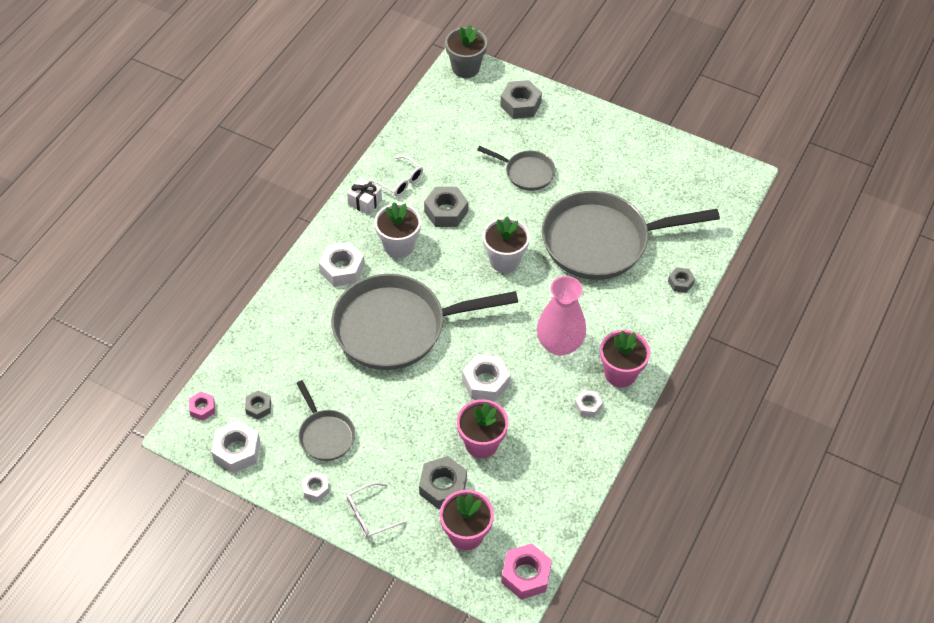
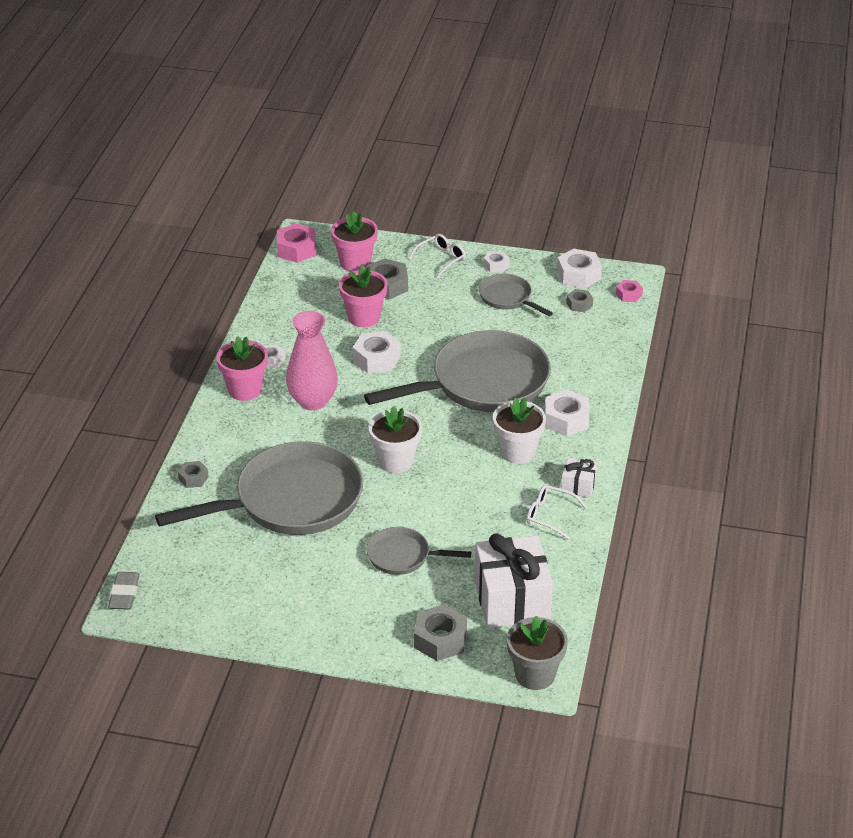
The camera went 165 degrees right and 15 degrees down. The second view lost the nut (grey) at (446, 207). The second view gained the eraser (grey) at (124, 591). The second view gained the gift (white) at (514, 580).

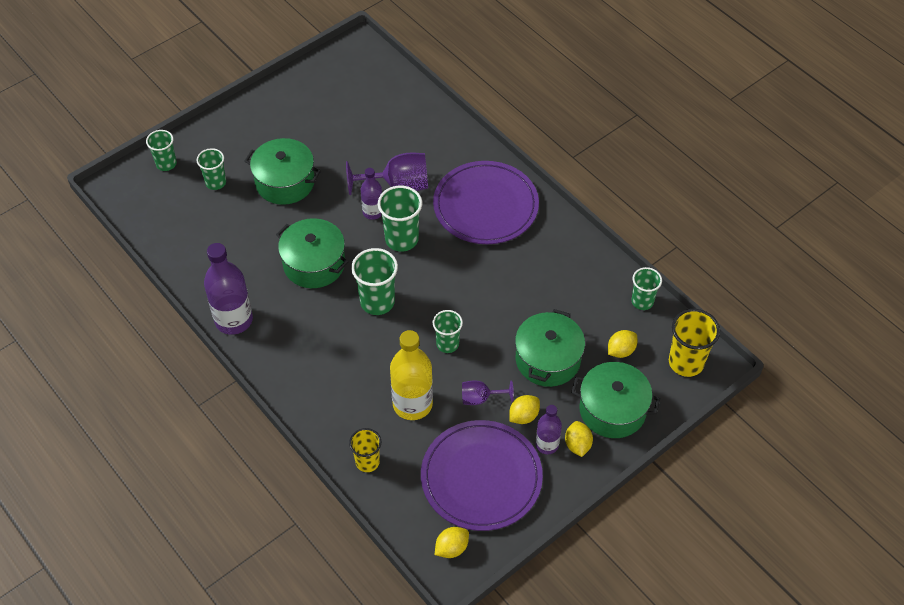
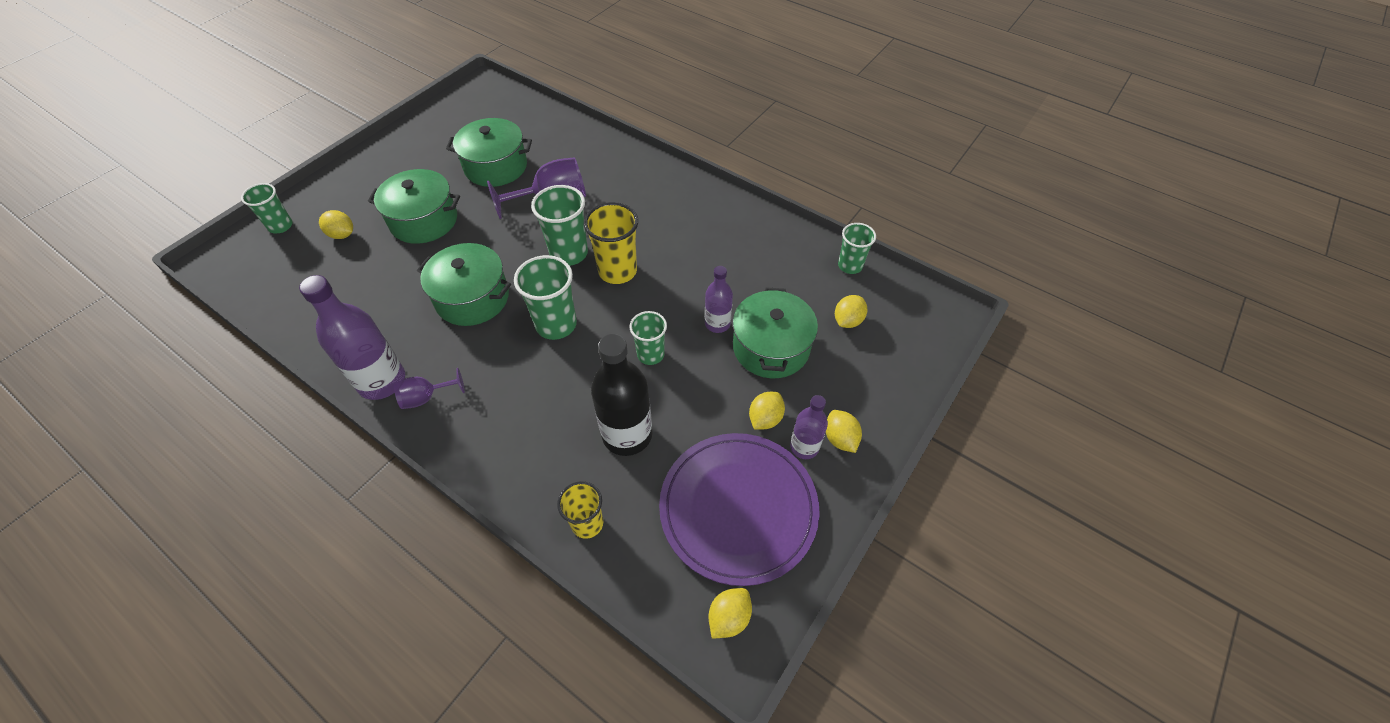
The camera went 15 degrees left and 0 degrees up. The second view lost the plate (purple) at (486, 202). The bottle (purple) ended up elsewhere, having gone from (371, 194) to (719, 299). The goblet (purple) ended up elsewhere, having gone from (488, 392) to (429, 388). The pot (green) ended up elsewhere, having gone from (615, 400) to (489, 152). The cup (yellow) ended up elsewhere, having gone from (694, 343) to (611, 243). Where the cup (green) stood at (211, 169), the lemon (yellow) came to stand at (336, 224). What was the bottle (yellow) at (411, 375) turned into the bottle (black) at (622, 395).

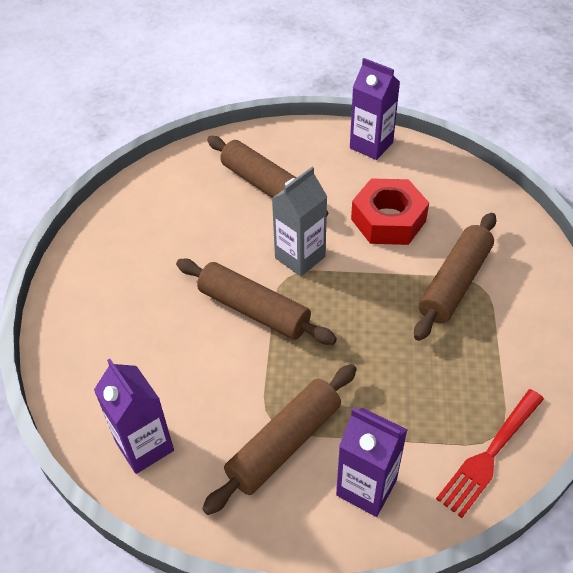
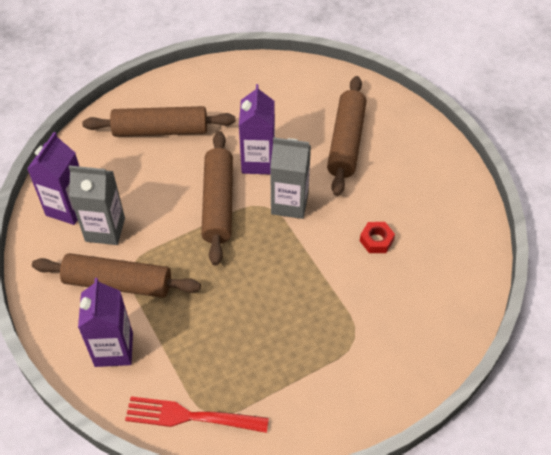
The camera went 55 degrees right and 5 degrees up. The second view gained the carton (grey) at (97, 205). The carton (purple) ended up elsewhere, having gone from (375, 109) to (257, 129). The rolling pin (brown) ended up elsewhere, having gone from (455, 277) to (158, 121). The size of the nut (red) at (390, 211) changed by a factor of 0.47.

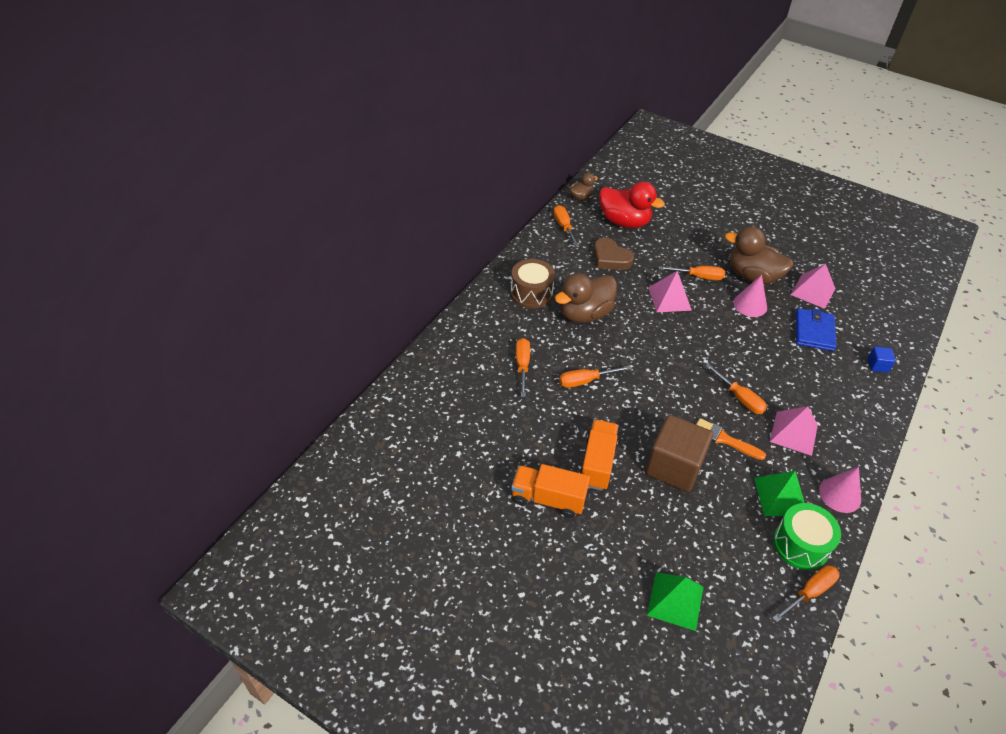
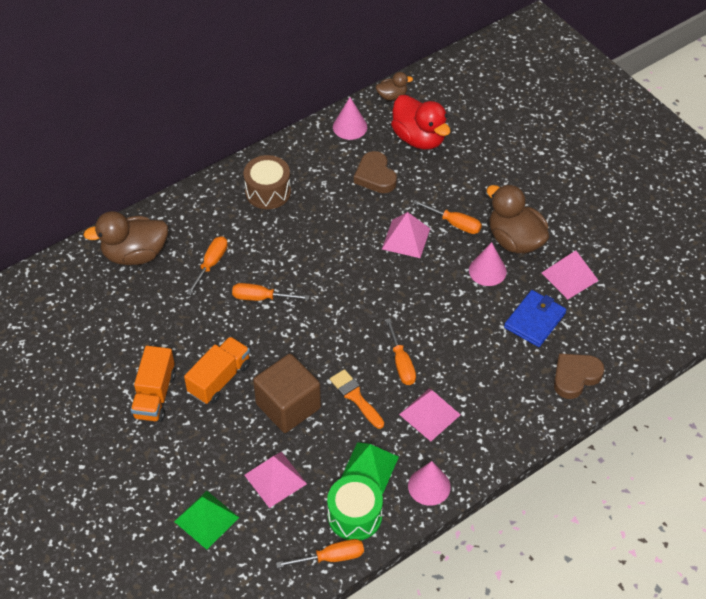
The camera went 25 degrees right and 5 degrees up. The second view gained the pyramid (pink) at (275, 480). The duck (brown) ended up elsewhere, having gone from (586, 298) to (125, 238). Where the screwdriver (orange) stood at (566, 226), the cone (pink) came to stand at (350, 118). Where the cube (blue) stood at (882, 360), the heart (brown) came to stand at (579, 376). The truck (orange) at (550, 491) ended up facing another way, 120 degrees counterclockwise from before.

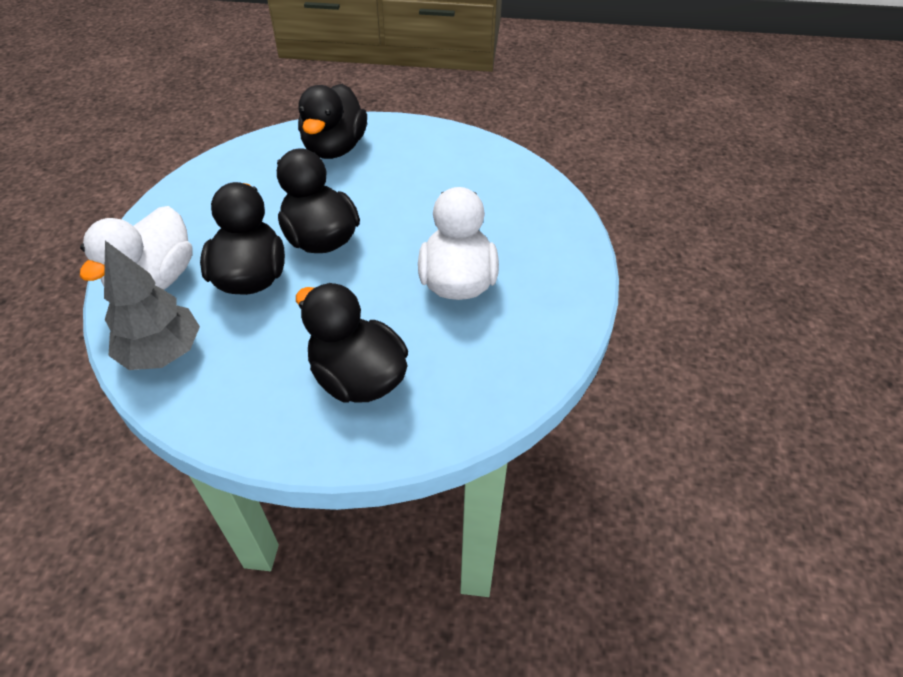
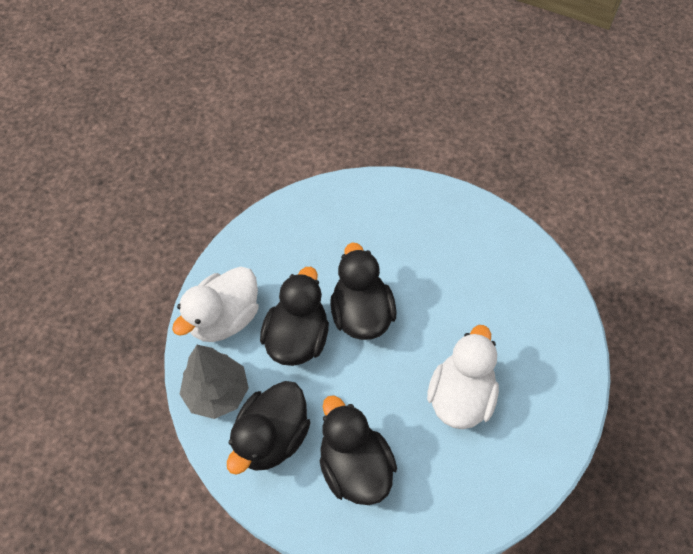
The camera went 20 degrees right and 10 degrees up. The duck (black) ended up elsewhere, having gone from (332, 121) to (268, 428).

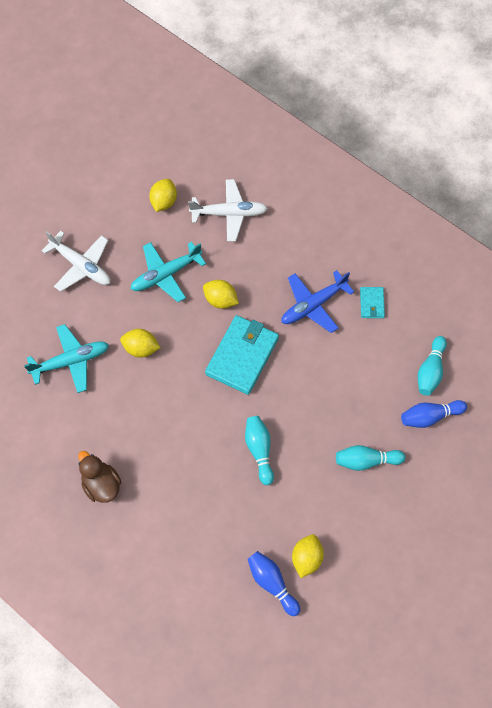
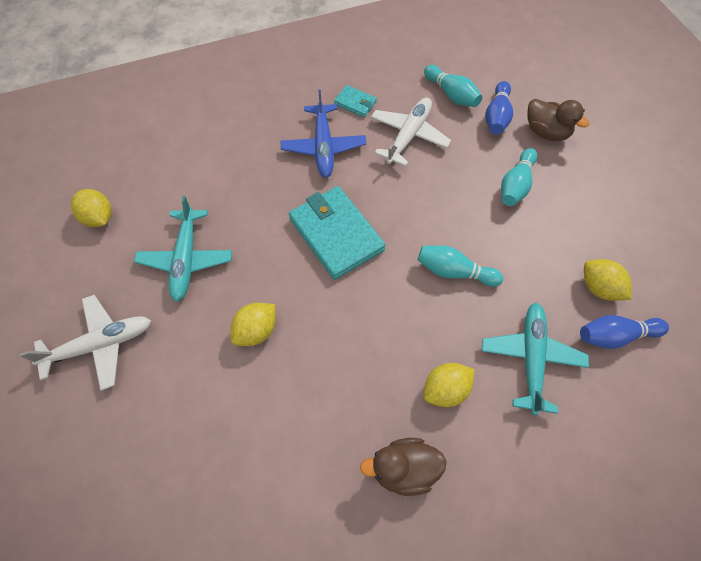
The camera went 60 degrees left and 5 degrees down. The second view gained the duck (brown) at (558, 120). The plane (turquoise) ended up elsewhere, having gone from (66, 358) to (535, 359). The plane (white) ended up elsewhere, having gone from (228, 210) to (411, 132). The lemon (yellow) ended up elsewhere, having gone from (221, 294) to (449, 385).

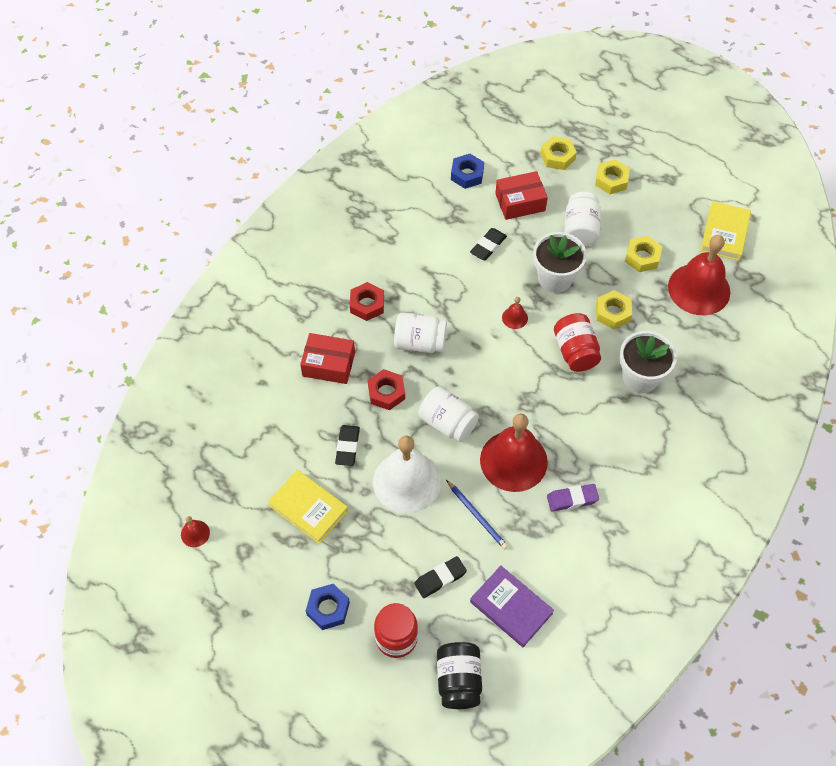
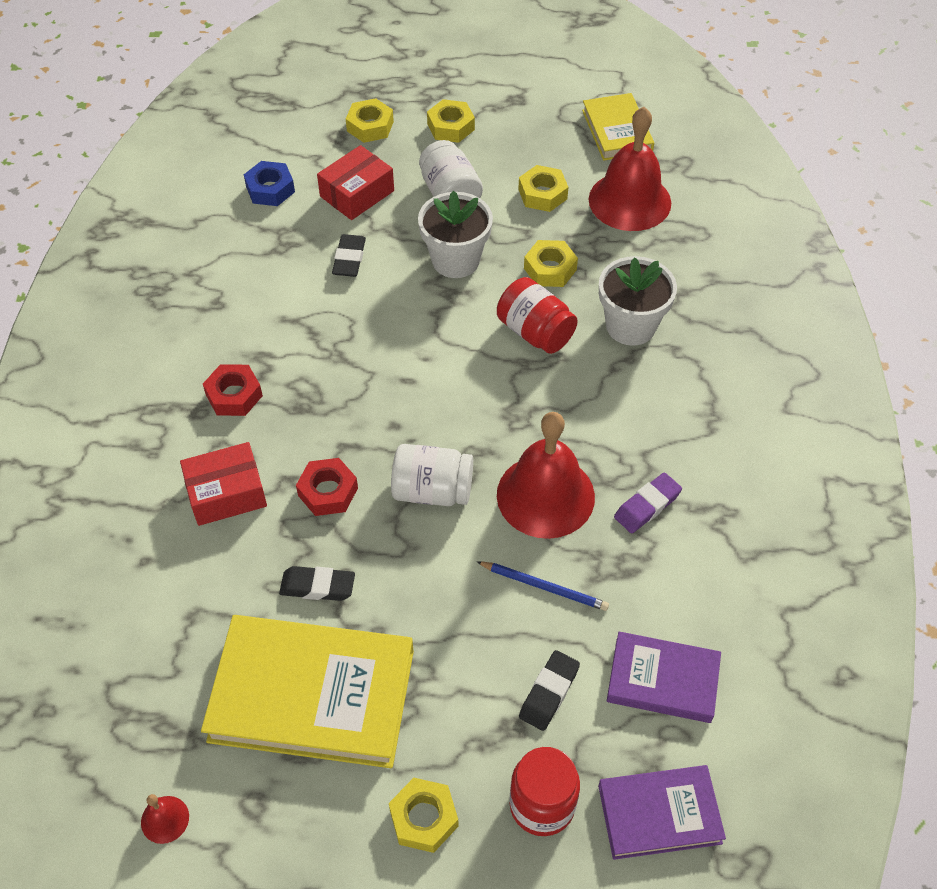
The camera went 30 degrees left and 5 degrees down. The second view lost the bell (white) at (407, 475). The second view lost the jar (white) at (420, 332). The second view lost the bell (red) at (515, 313). Where the jar (black) stood at (459, 675), the book (purple) came to stand at (662, 812). What was the nut (blue) at (328, 607) turned into the nut (yellow) at (423, 815). The eraser (black) at (347, 445) ended up facing another way, 60 degrees counterclockwise from before. The size of the book (yellow) at (308, 507) changed by a factor of 1.77.

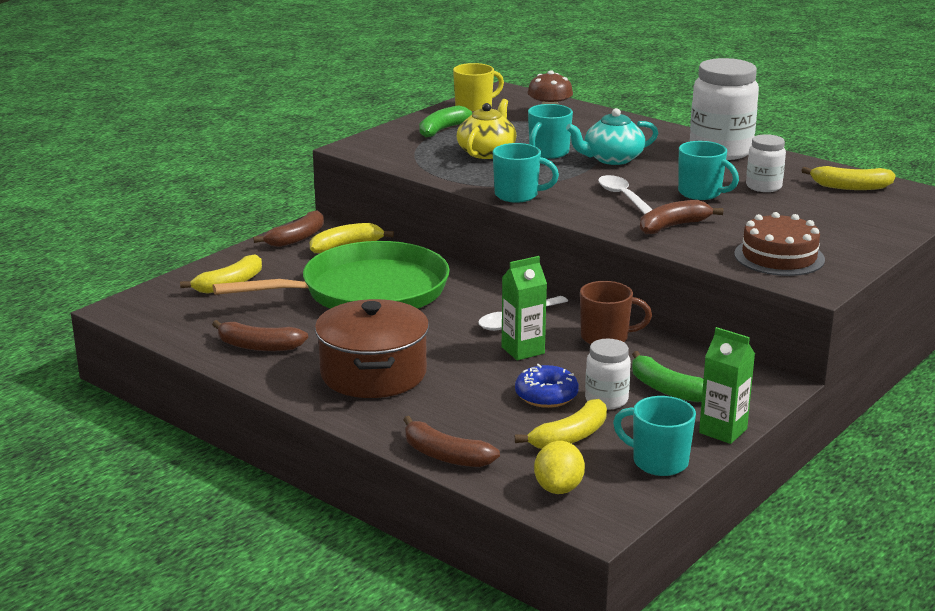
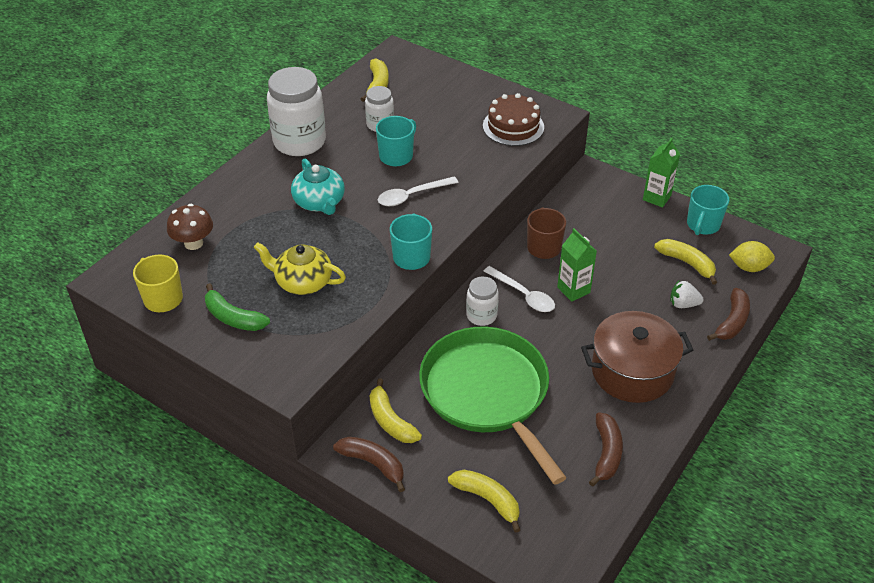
The camera went 95 degrees left and 20 degrees up. The second view lost the donut (blue) at (547, 386). The second view lost the mug (turquoise) at (550, 131). The second view lost the banana (green) at (667, 376). The second view lost the banana (brown) at (681, 217). The second view gained the strawberry (white) at (687, 294). The jar (white) ended up elsewhere, having gone from (608, 374) to (482, 301).

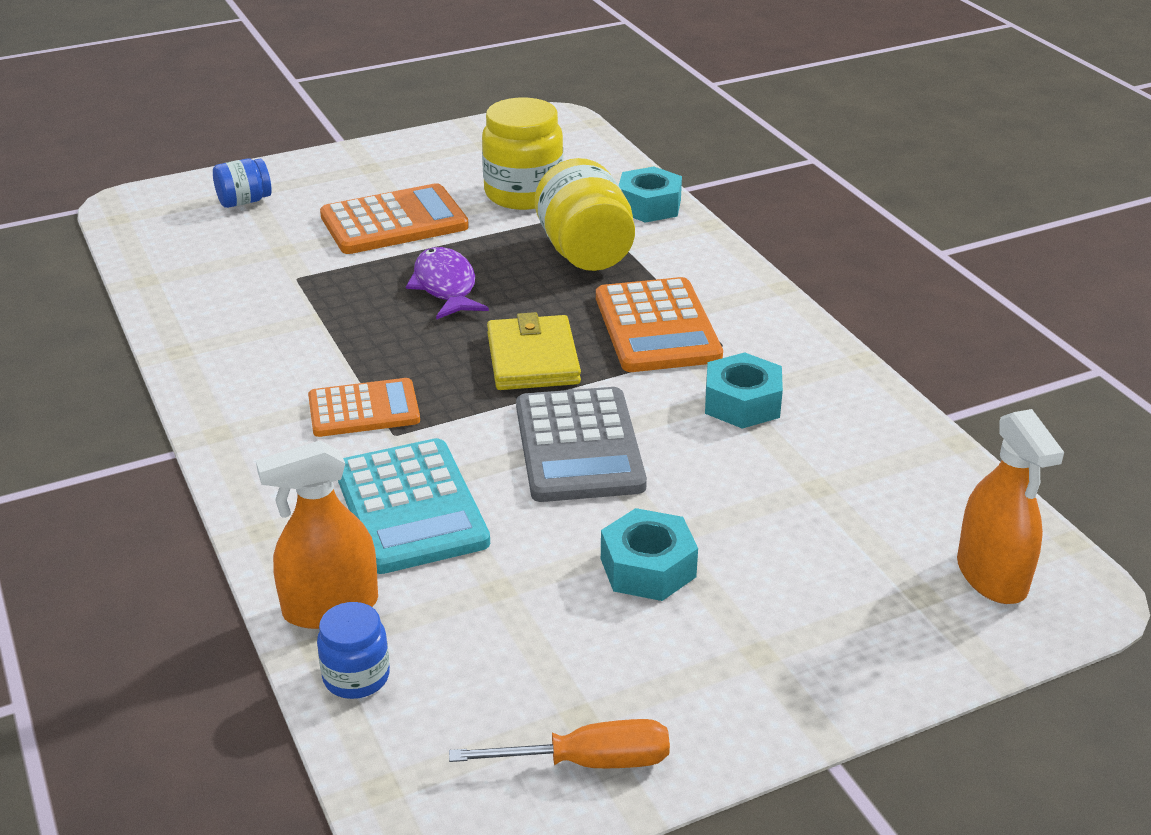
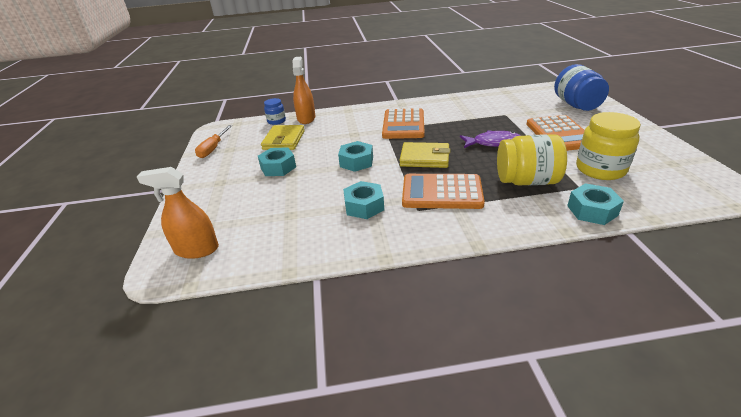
The camera went 110 degrees right and 0 degrees up. The second view lost the calculator (turquoise) at (414, 506). The second view gained the wallet (yellow) at (283, 137). Where the calculator (grey) stood at (581, 444), the nut (turquoise) came to stand at (355, 156). The size of the jar (blue) at (242, 183) changed by a factor of 1.84. The size of the calculator (orange) at (364, 407) changed by a factor of 1.50.

